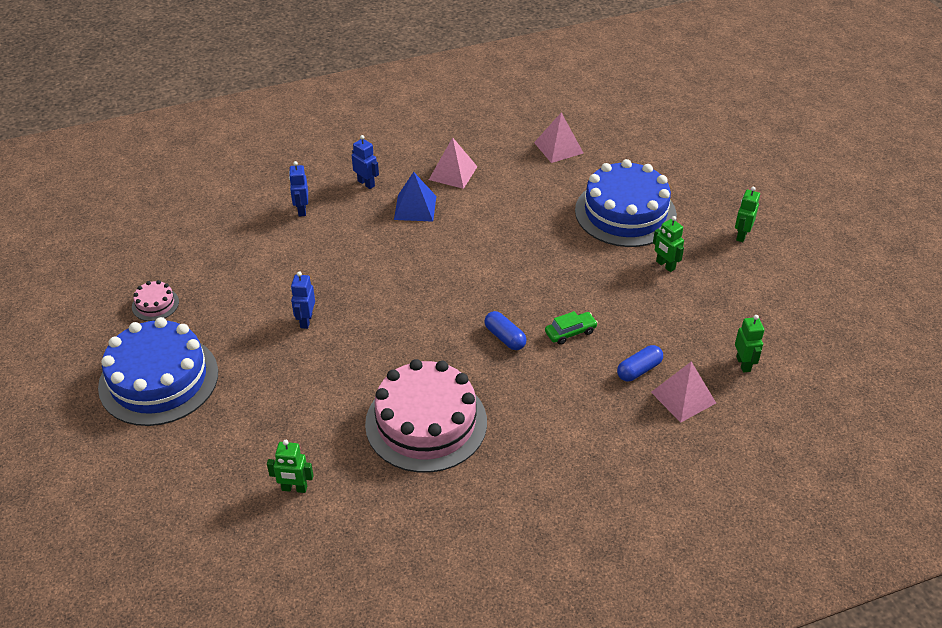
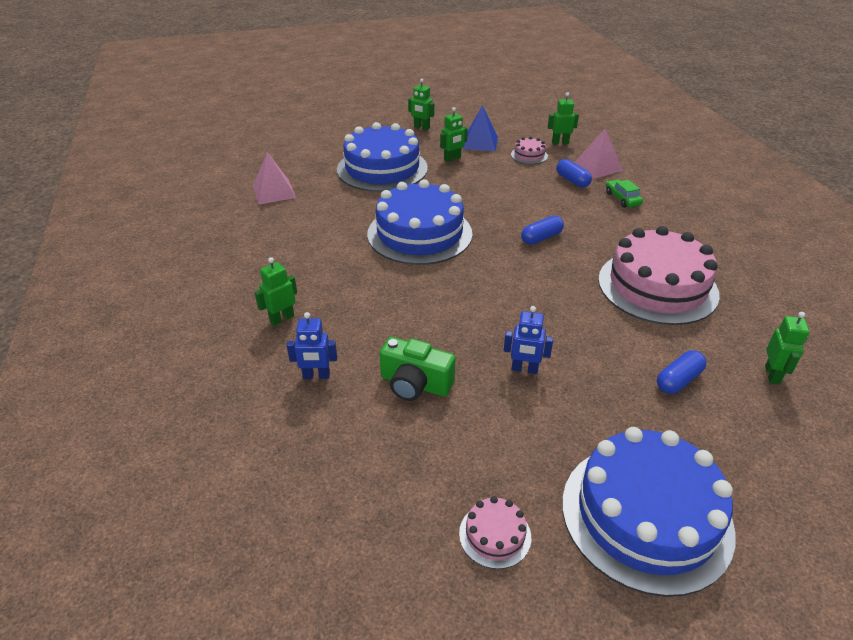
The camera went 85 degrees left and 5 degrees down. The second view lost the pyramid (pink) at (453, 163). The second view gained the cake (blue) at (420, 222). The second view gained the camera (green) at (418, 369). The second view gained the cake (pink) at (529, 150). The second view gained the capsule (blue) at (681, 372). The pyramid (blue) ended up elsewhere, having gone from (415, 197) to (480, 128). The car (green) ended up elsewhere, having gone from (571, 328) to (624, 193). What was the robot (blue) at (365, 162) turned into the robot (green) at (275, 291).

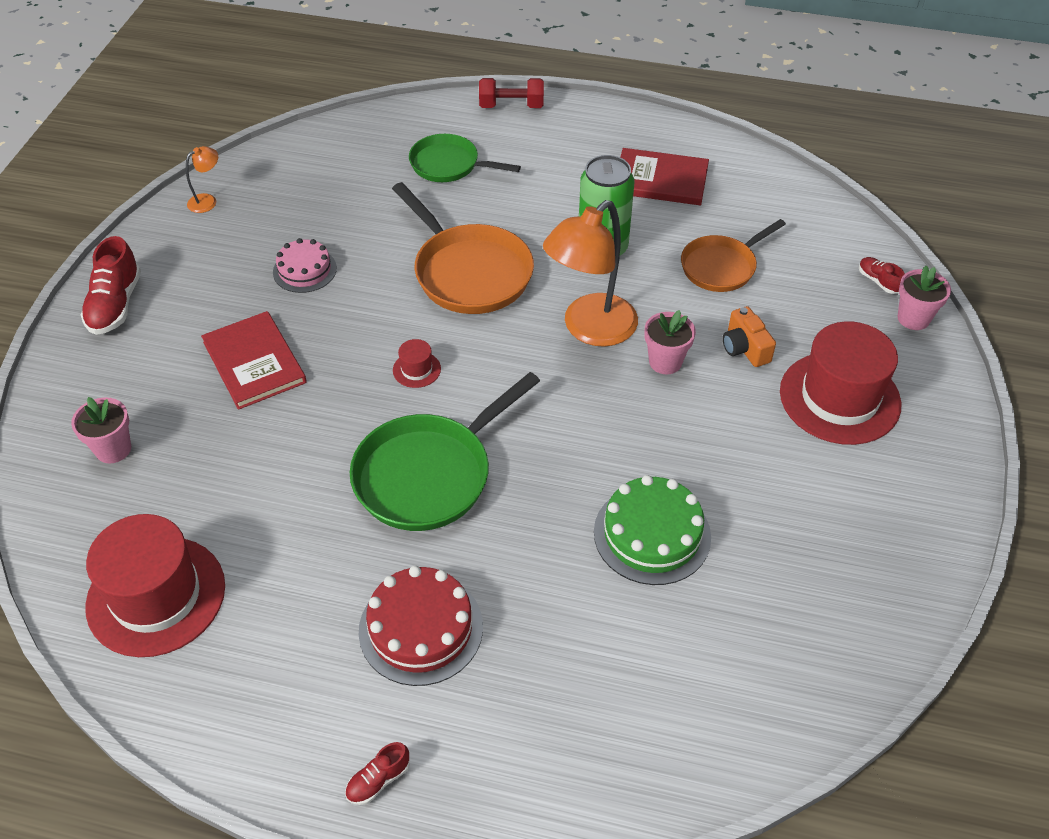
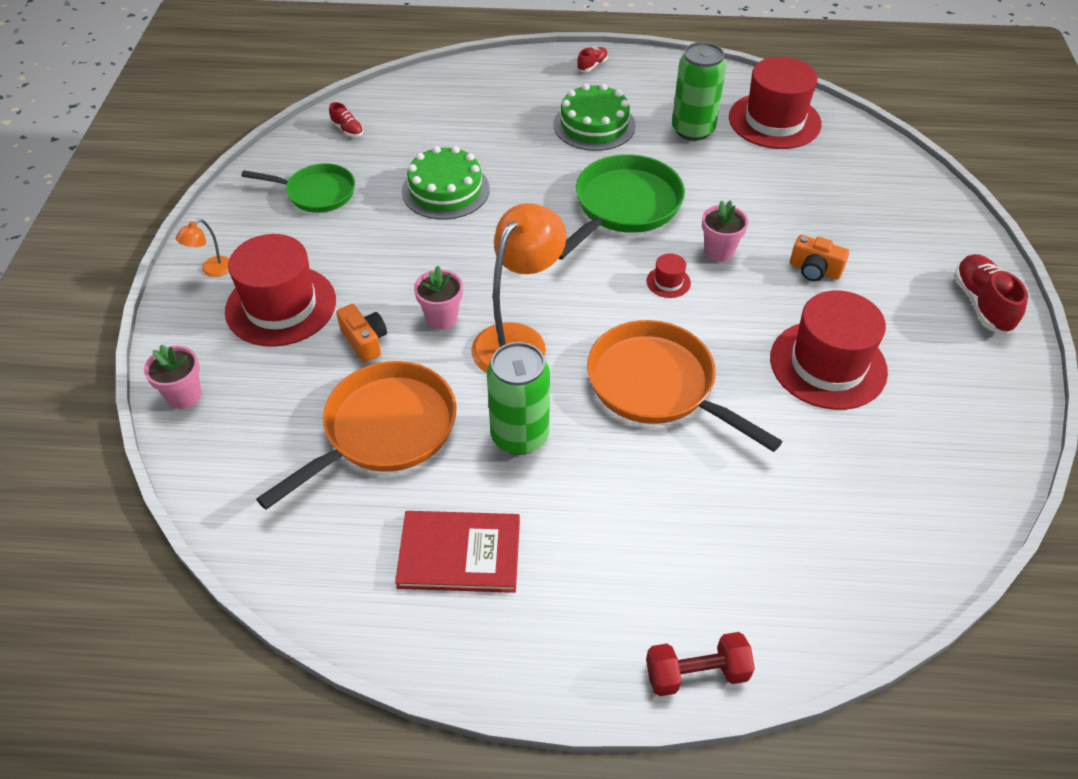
The camera went 170 degrees right and 0 degrees up. The second view gained the can (green) at (699, 91). The flower pot (pink) ended up elsewhere, having gone from (101, 430) to (725, 231). The lamp (orange) ended up elsewhere, having gone from (202, 179) to (203, 248). The pan (green) ended up elsewhere, having gone from (465, 158) to (298, 188). The shoe (red) ended up elsewhere, having gone from (882, 275) to (346, 119). Where the book (red) stood at (254, 360), the camera (orange) came to stand at (819, 258). Where the cake (pink) stood at (305, 265), the hat (red) came to stand at (829, 350). What was the cake (red) at (421, 626) turned into the cake (green) at (595, 117). The size of the pan (orange) at (733, 255) changed by a factor of 1.57.

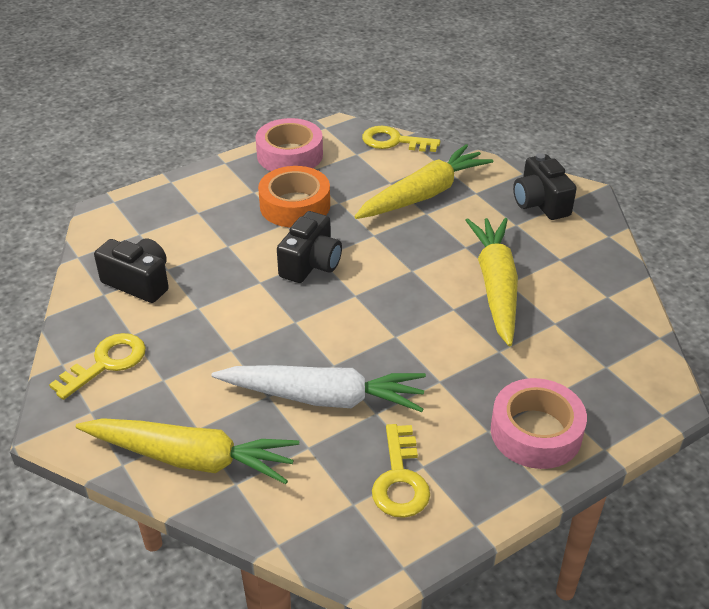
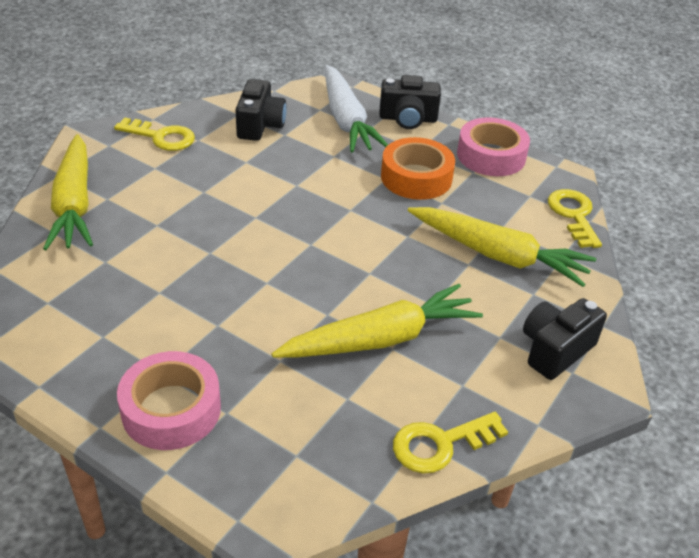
The camera went 65 degrees right and 0 degrees up. The carrot (white) ended up elsewhere, having gone from (319, 388) to (356, 109). The camera (black) ended up elsewhere, having gone from (309, 247) to (410, 102). The key (yellow) ended up elsewhere, having gone from (401, 471) to (450, 442).

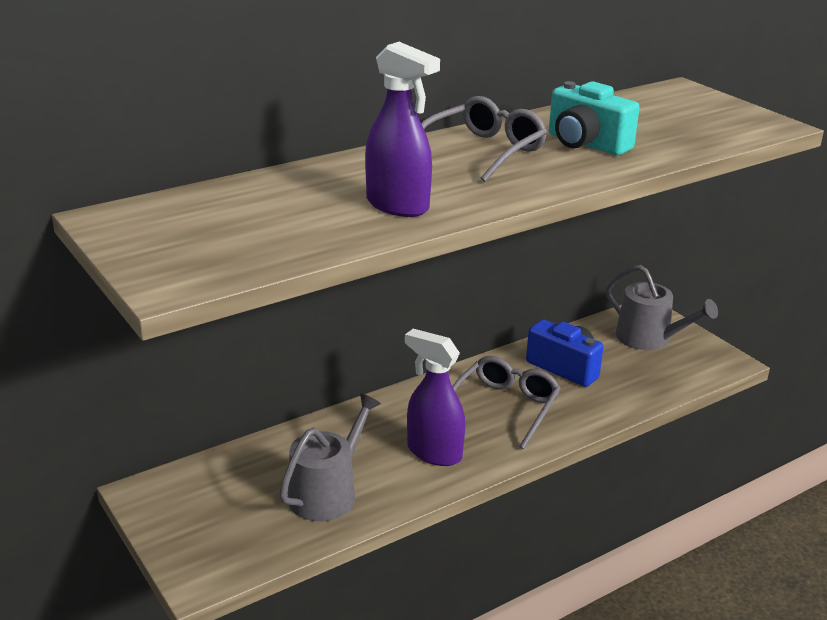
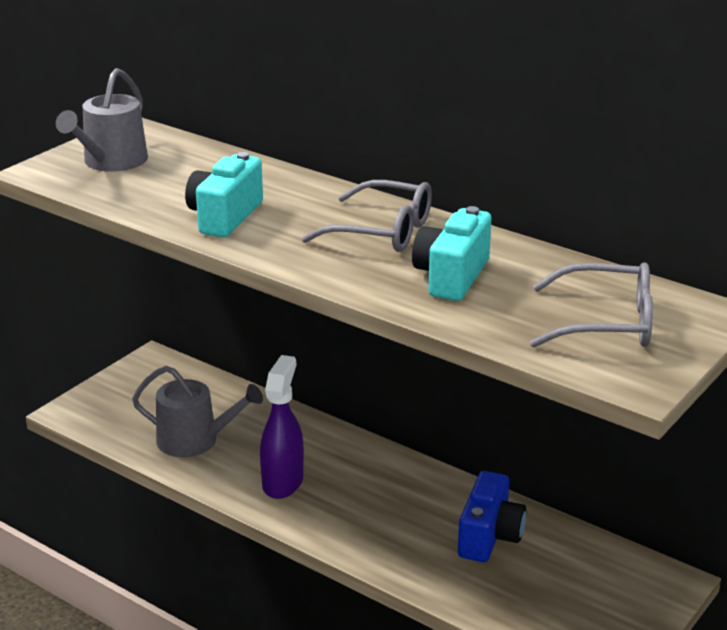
The camera went 70 degrees right and 0 degrees up. The glasses (grey) ended up elsewhere, having gone from (506, 402) to (591, 304). The watering can (grey) ended up elsewhere, having gone from (662, 307) to (102, 120). Where the spray bottle (purple) stood at (402, 129), the camera (turquoise) came to stand at (224, 194).

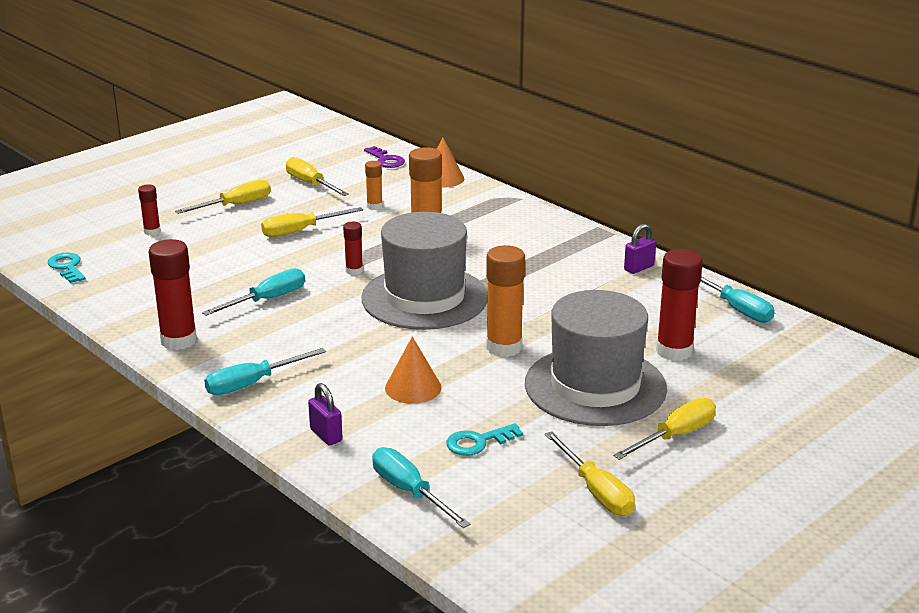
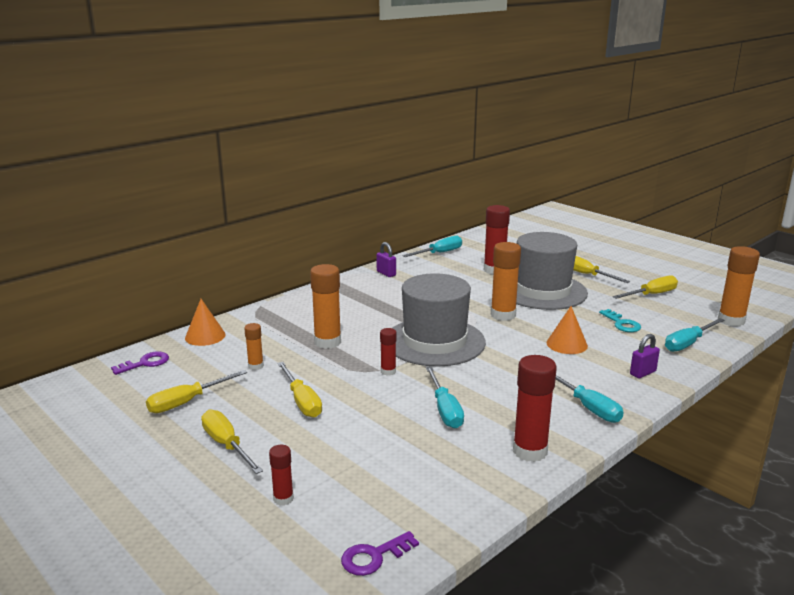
The camera went 90 degrees left and 5 degrees down. The second view gained the glue stick (orange) at (739, 286). What was the key (turquoise) at (67, 267) turned into the key (purple) at (380, 553). The screwdriver (turquoise) at (253, 292) ended up facing another way, 150 degrees counterclockwise from before.

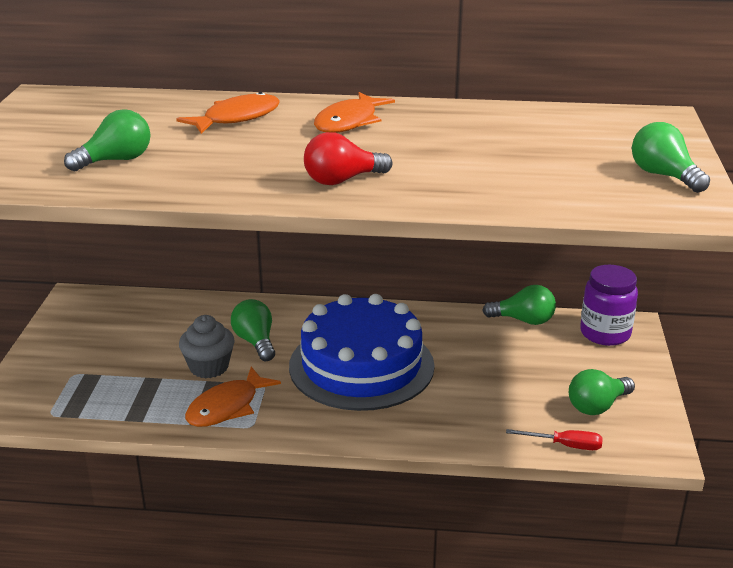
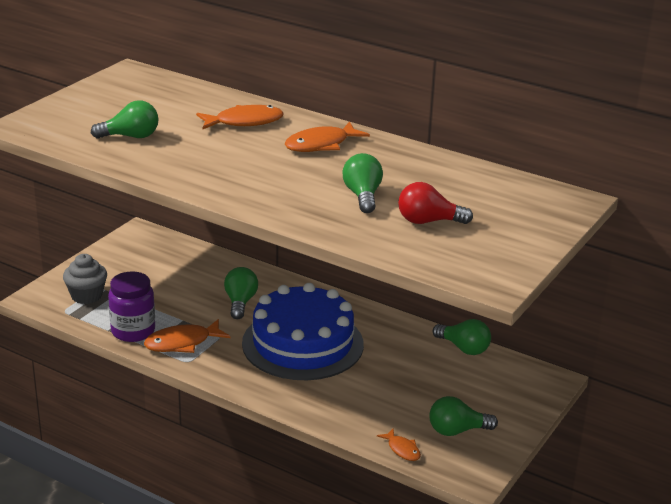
The camera went 25 degrees right and 0 degrees up. The cupcake (grey) ended up elsewhere, having gone from (207, 346) to (85, 279). The light bulb (red) ended up elsewhere, having gone from (348, 158) to (435, 203). The jar (purple) ended up elsewhere, having gone from (609, 305) to (131, 306). The light bulb (green) ended up elsewhere, having gone from (671, 157) to (362, 183). Where the screwdriver (red) stood at (554, 439), the fish (orange) came to stand at (399, 445).

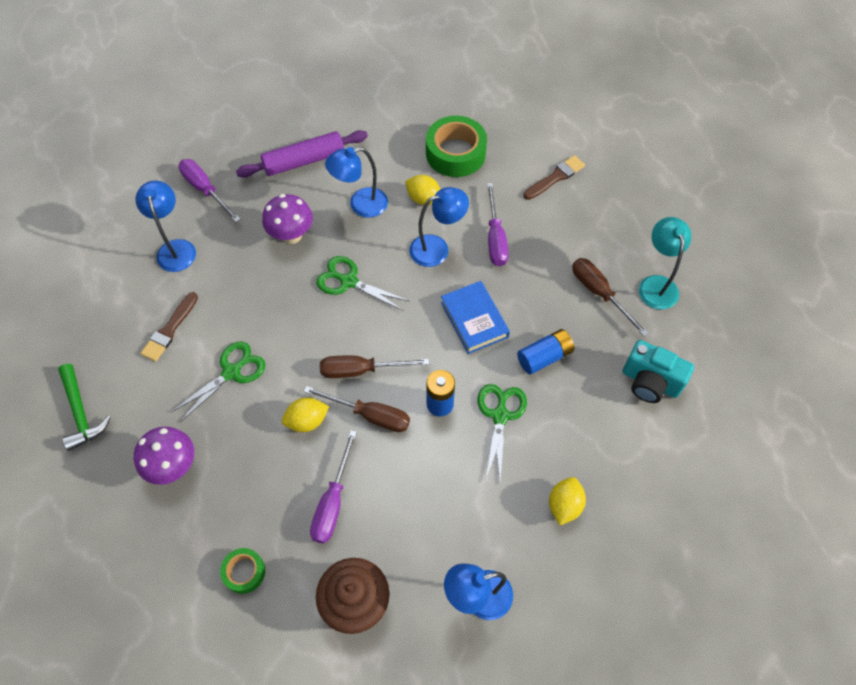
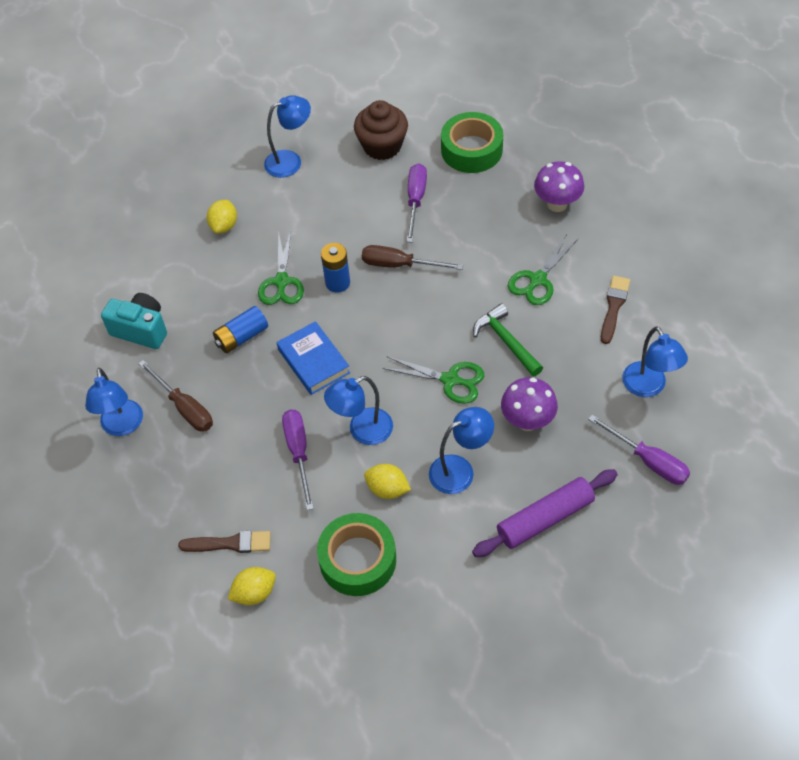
The camera went 175 degrees right and 5 degrees down. The second view lost the screwdriver (brown) at (374, 366). The hammer (green) ended up elsewhere, having gone from (84, 407) to (508, 339). The lemon (yellow) ended up elsewhere, having gone from (305, 415) to (252, 586). What was the lamp (turquoise) at (665, 263) turned into the lamp (blue) at (114, 402). The brush (brown) at (554, 177) ended up facing another way, 135 degrees counterclockwise from before. The size of the tape (green) at (242, 571) changed by a factor of 1.91.

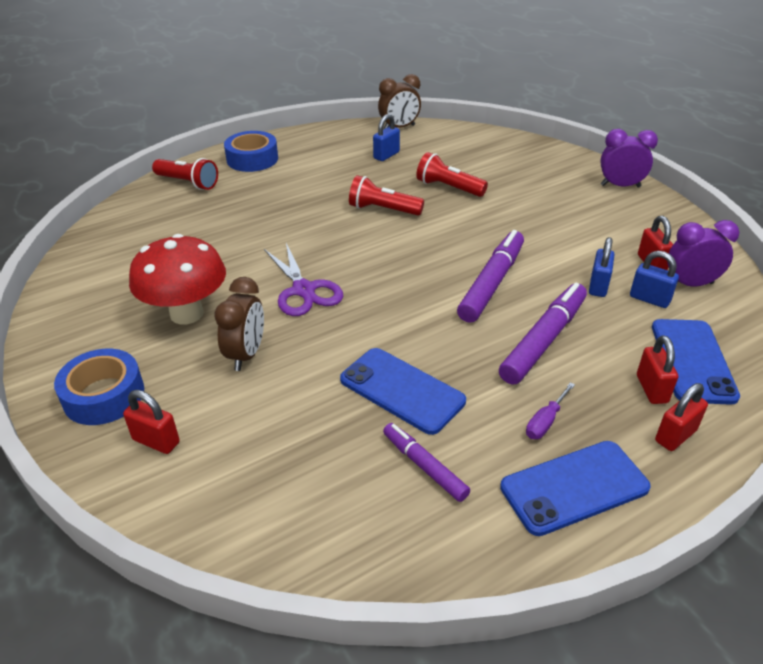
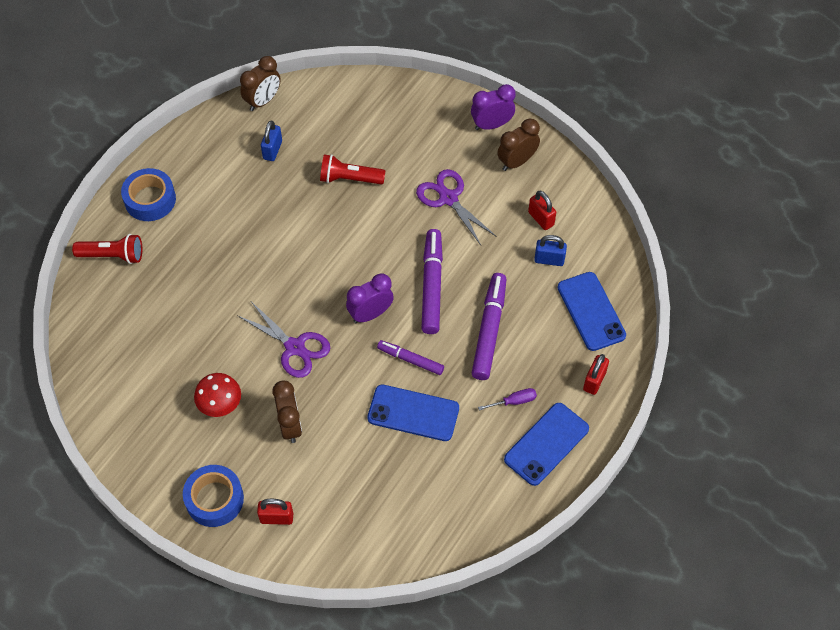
The camera went 25 degrees left and 20 degrees up. The second view lost the flashlight (red) at (386, 195). The second view lost the padlock (blue) at (601, 267). The second view lost the padlock (red) at (657, 369). The second view gained the scissors (purple) at (456, 207). The second view gained the clock (brown) at (518, 145). The marker (purple) ended up elsewhere, having gone from (426, 462) to (410, 357). The clock (purple) ended up elsewhere, having gone from (703, 253) to (370, 298). The screwdriver (purple) at (550, 410) ended up facing another way, 120 degrees counterclockwise from before. The size of the mushroom (red) at (177, 279) changed by a factor of 0.63.

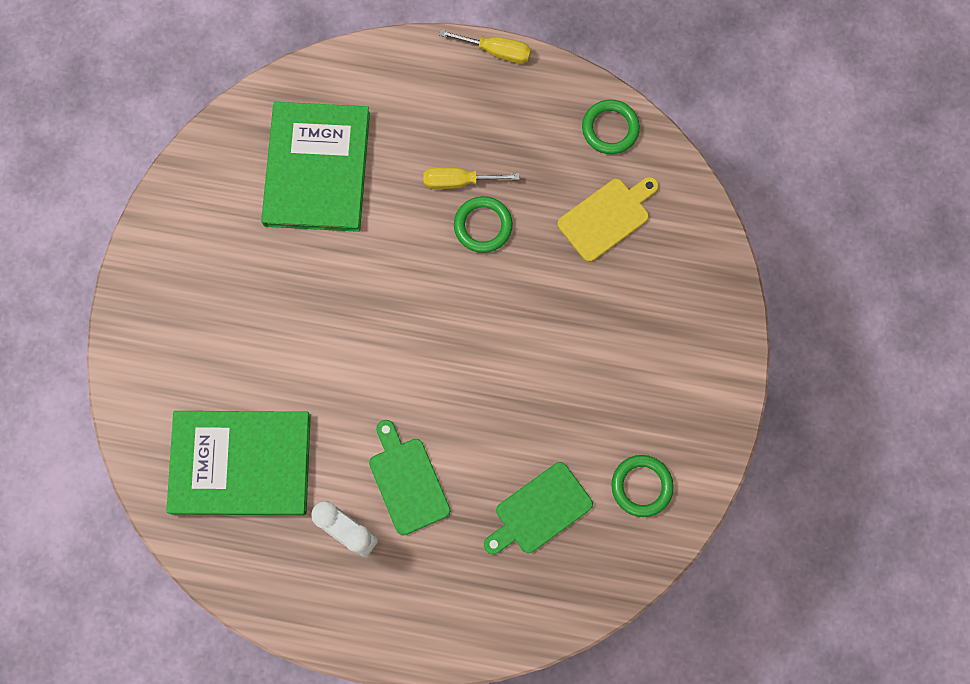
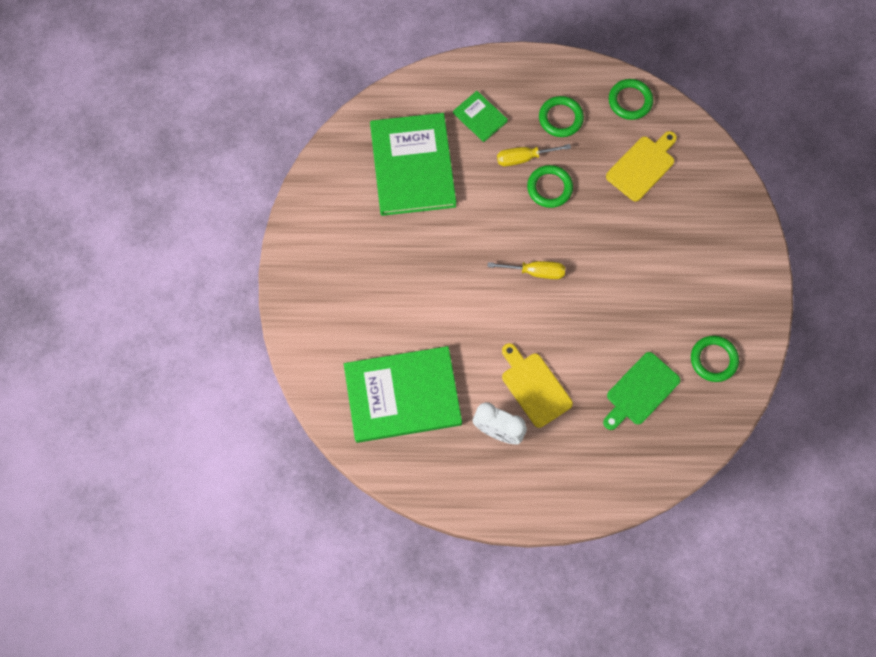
The camera went 10 degrees left and 5 degrees down. The second view gained the book (green) at (480, 116). The second view gained the ring (green) at (561, 116). The screwdriver (yellow) ended up elsewhere, having gone from (485, 47) to (526, 270). What was the cutting board (green) at (410, 477) turned into the cutting board (yellow) at (537, 385).

